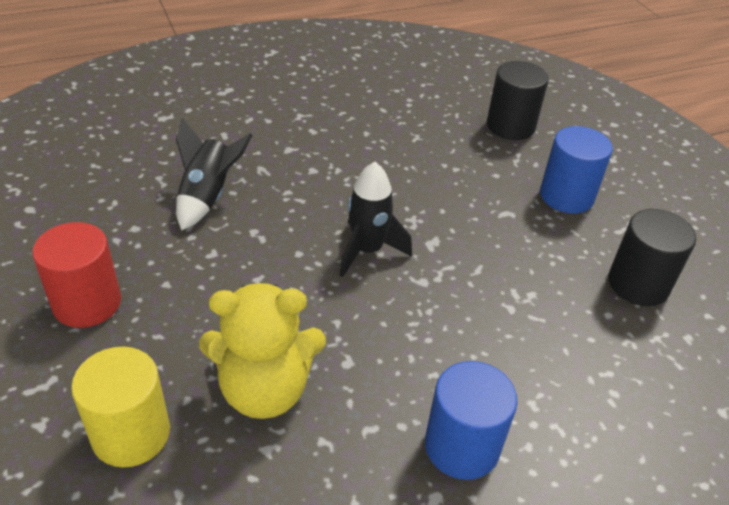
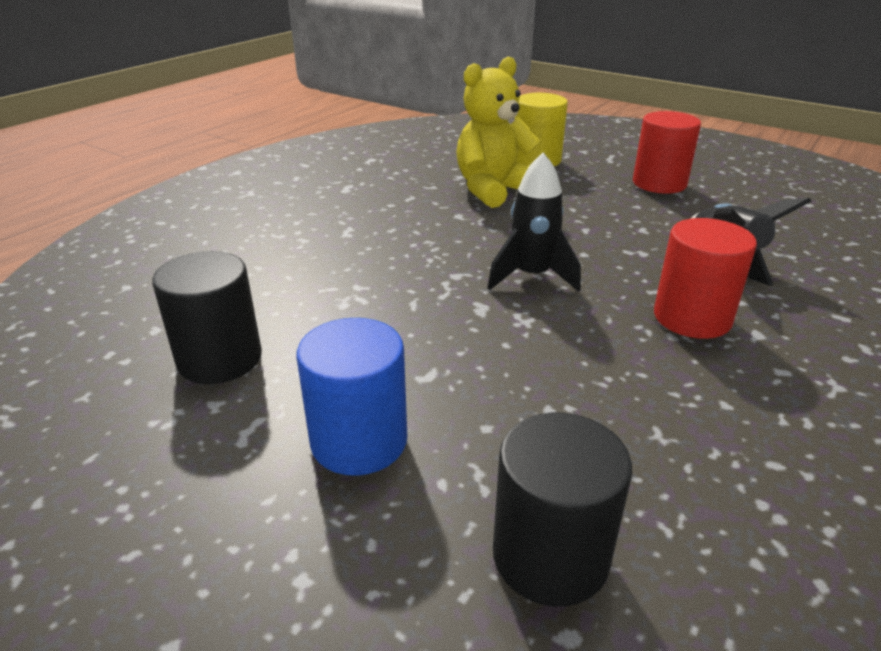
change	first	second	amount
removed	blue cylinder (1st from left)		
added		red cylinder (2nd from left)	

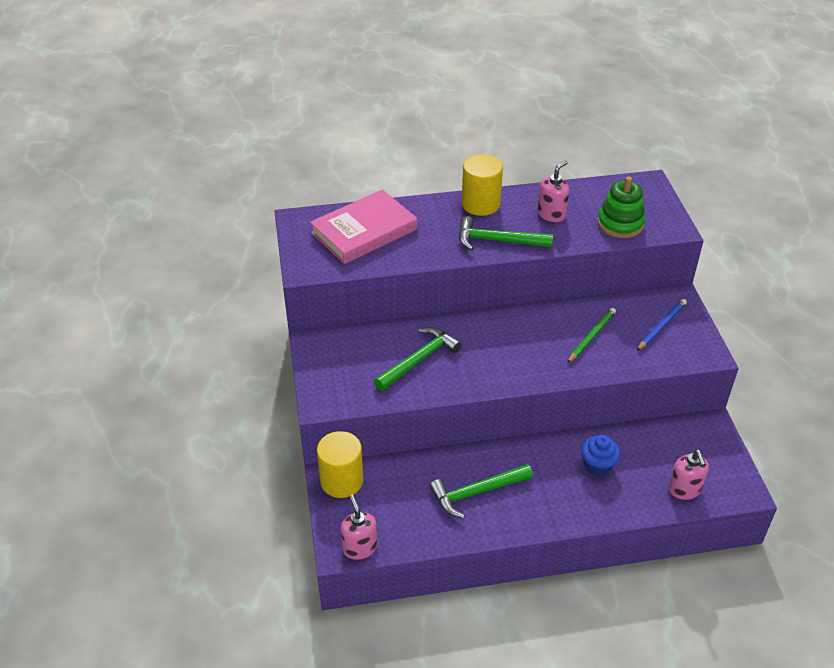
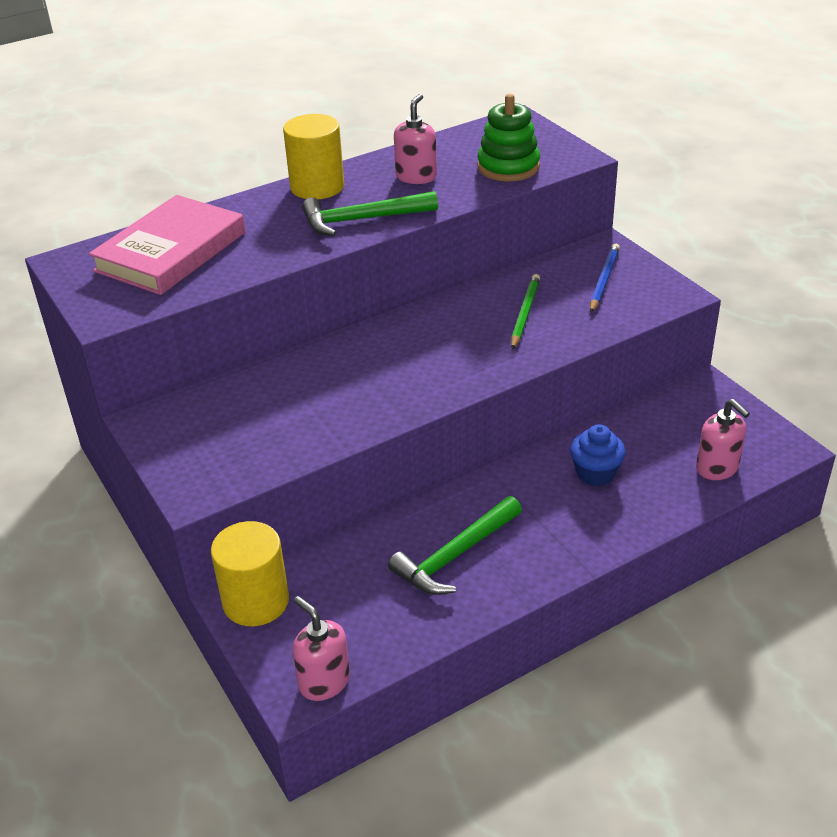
change	first	second	amount
removed	green hammer (1st from left)		

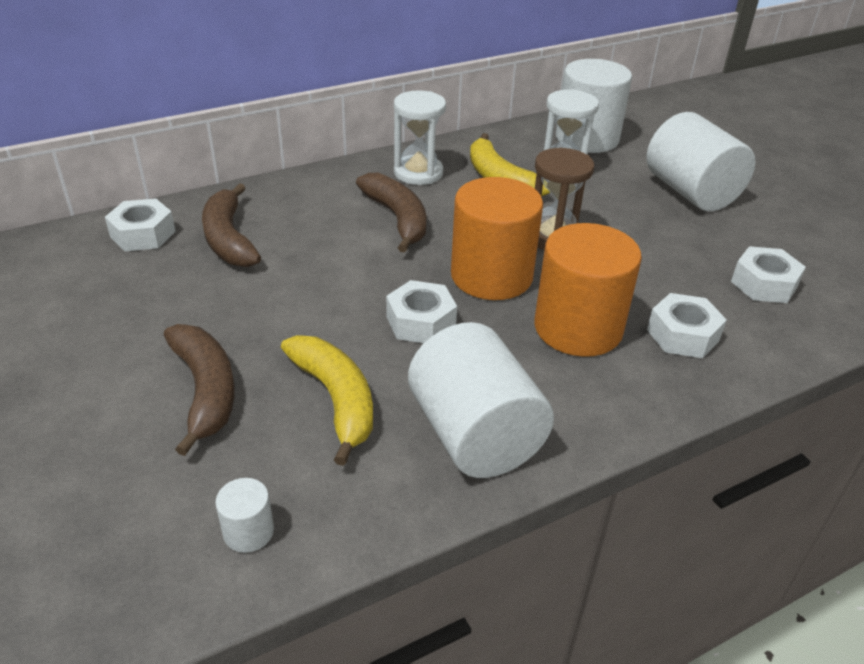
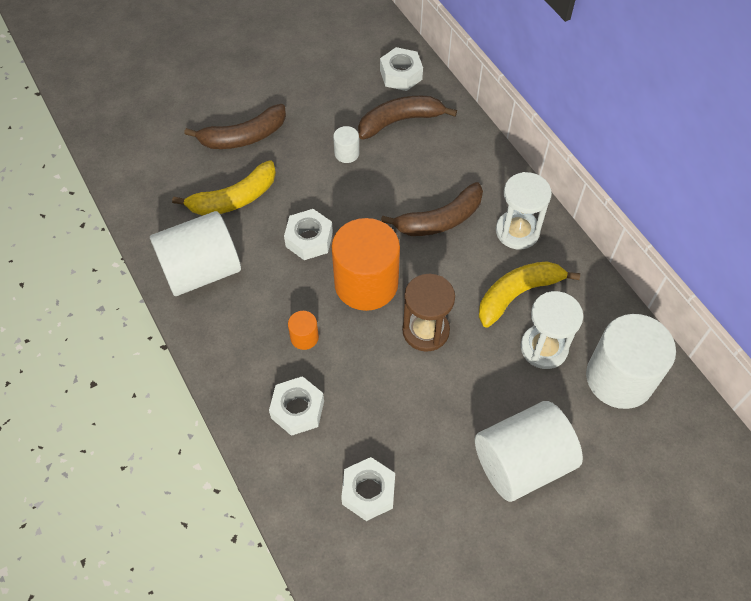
change	first	second	amount
moved	white cylinder (1st from left in the first image)	white cylinder (2nd from left)	
resized	orange cylinder (2nd from left in the first image)	orange cylinder (1st from left)	x0.43

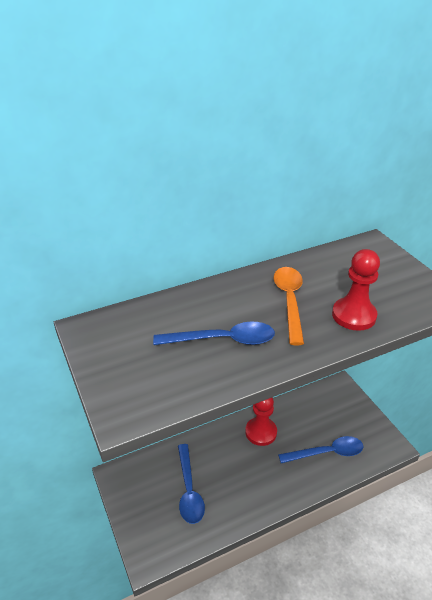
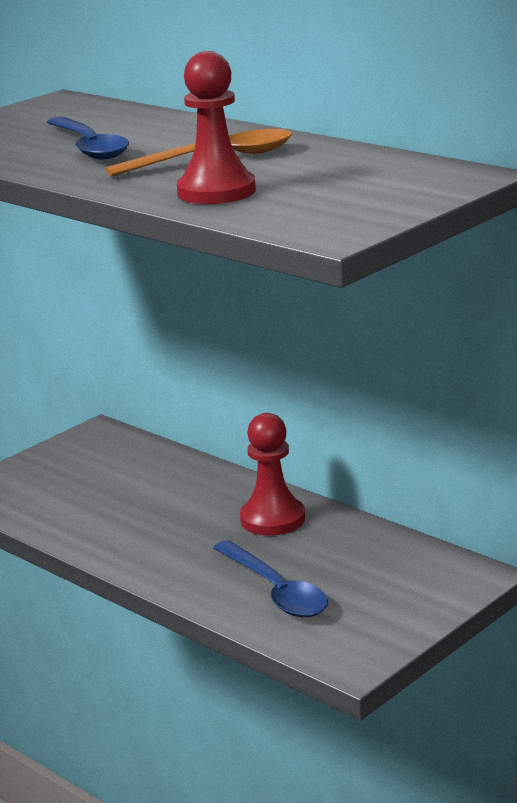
change	first	second	amount
removed	blue spoon (1st from left)		

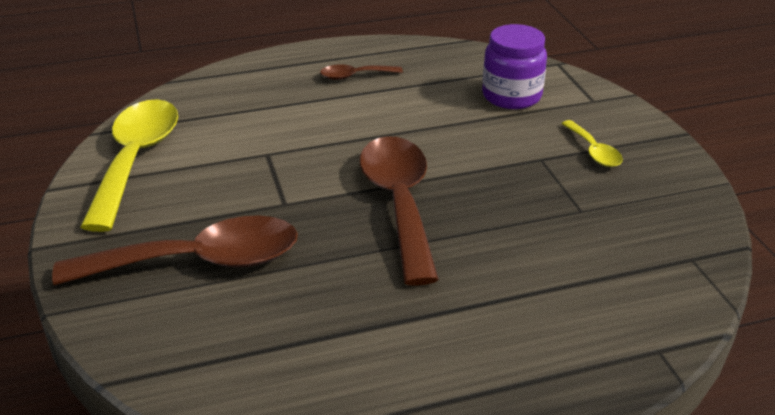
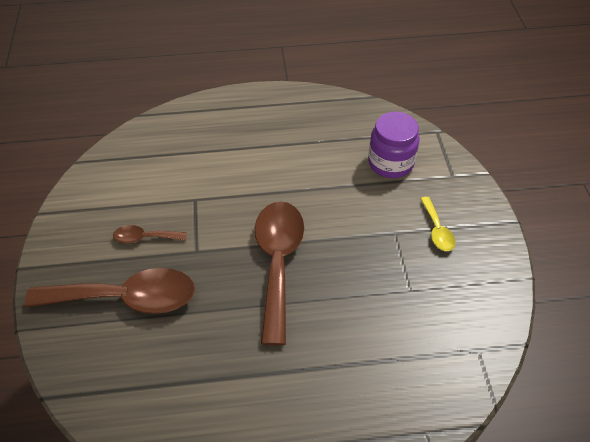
change	first	second	amount
removed	yellow spoon (1st from left)		
moved	brown spoon (2nd from left)		

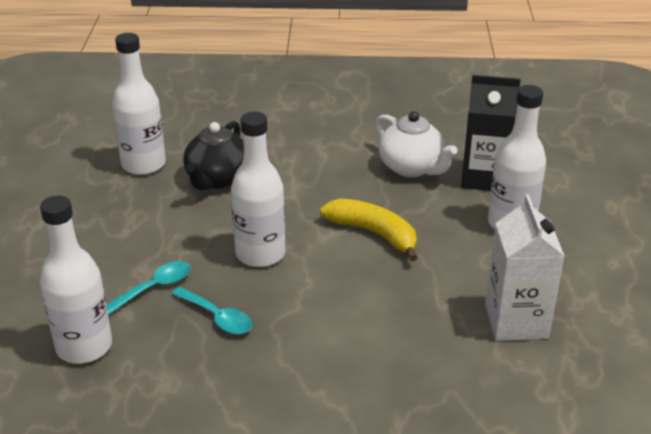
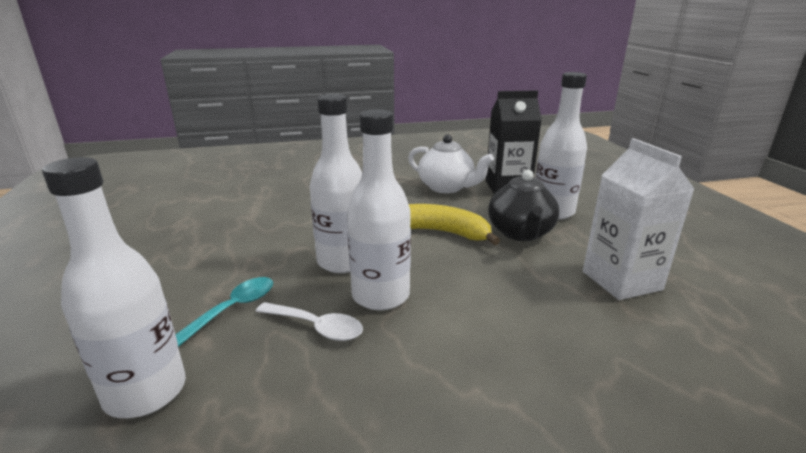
change	first	second	amount
moved	white bottle (2nd from left in the first image)	white bottle (3rd from left)	
moved	black teapot		
recoloured	turquoise spoon (2nd from left)	white spoon	

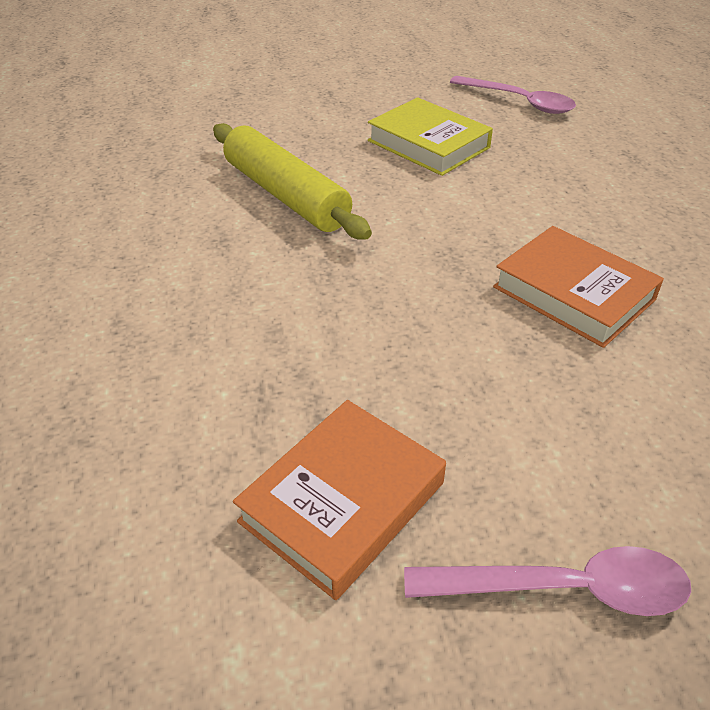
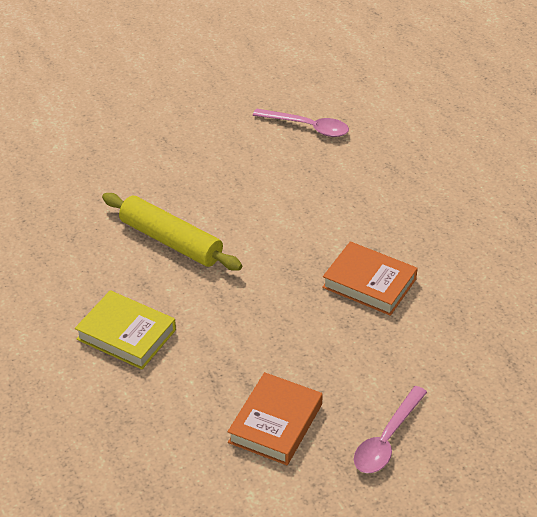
change	first	second	amount
moved	yellow book		
turned	pink spoon (2nd from left)		135 degrees clockwise

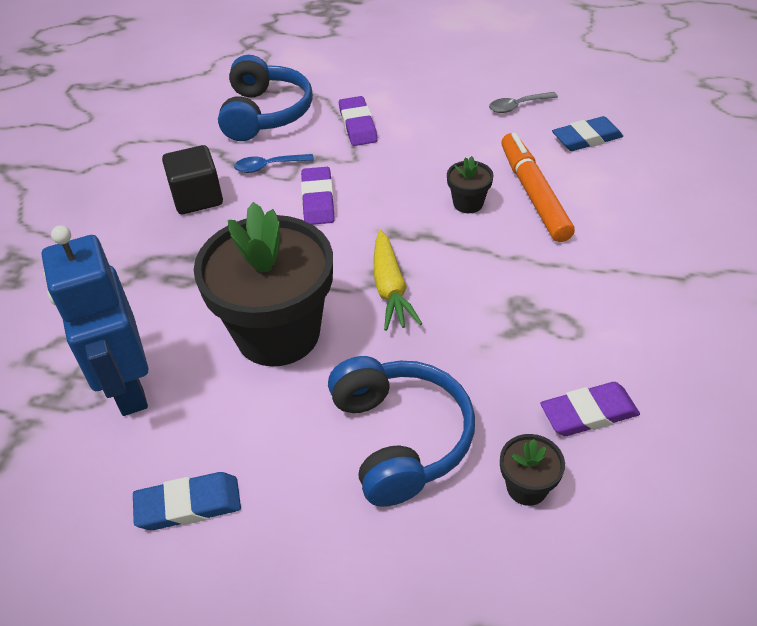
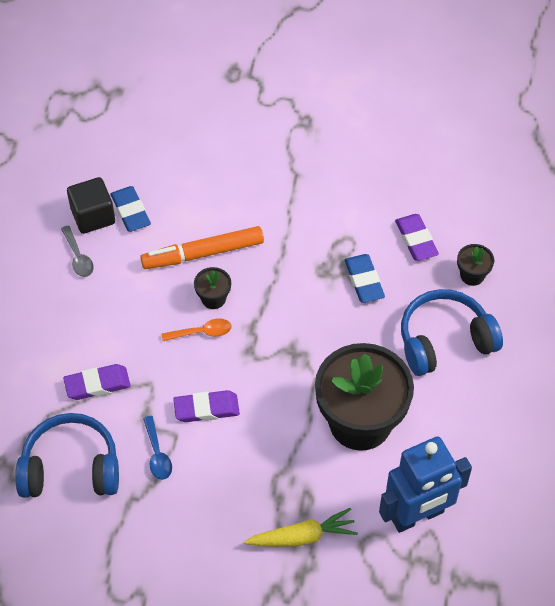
change	first	second	amount
added		orange spoon	
moved	blue eraser (1st from left in the first image)	blue eraser (2nd from left)	
moved	black cube		
moved	yellow carrot		

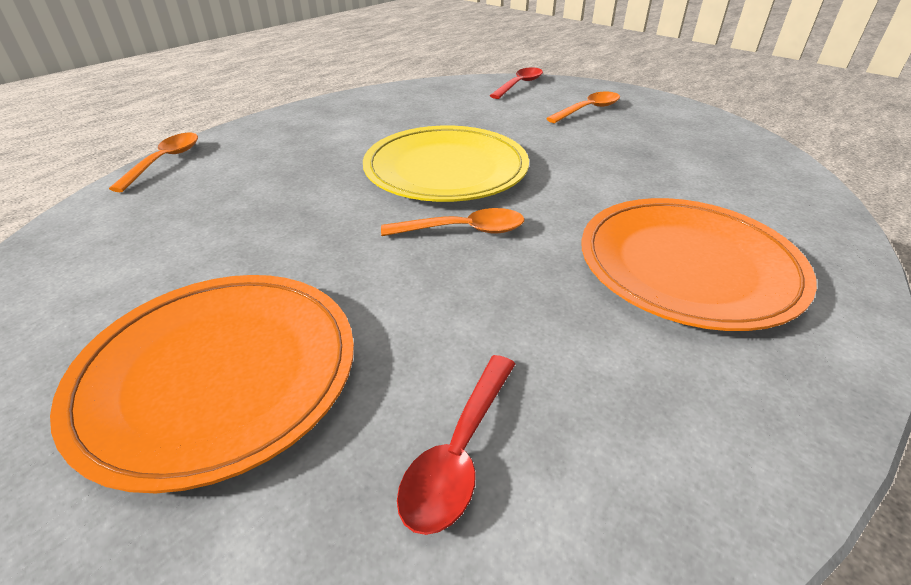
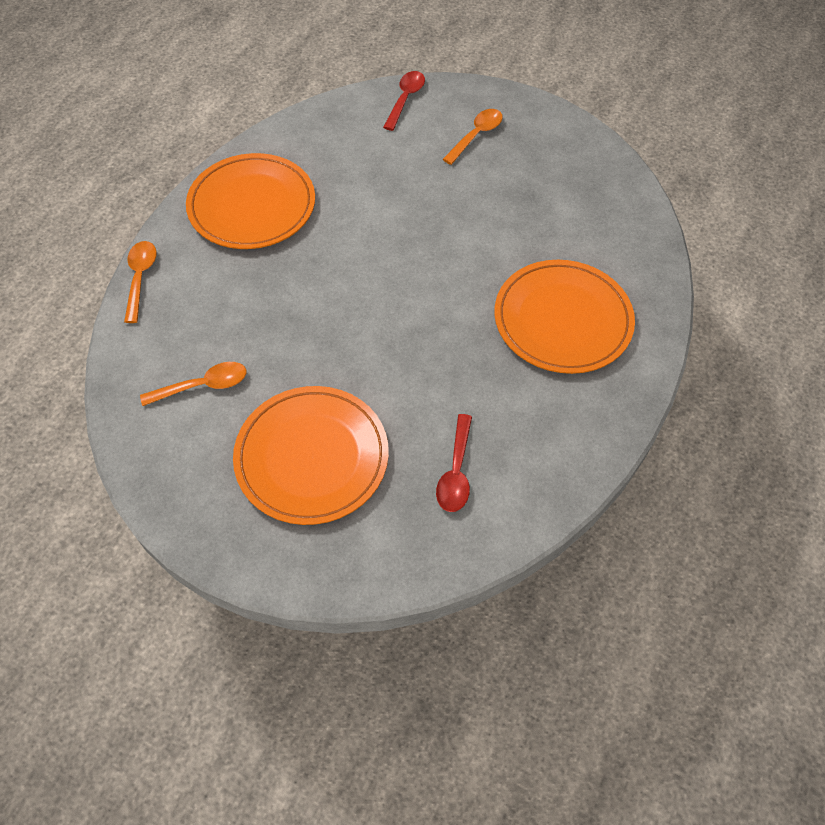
change	first	second	amount
removed	yellow plate		
added		orange plate (1st from left)	
moved	orange spoon (2nd from left)		

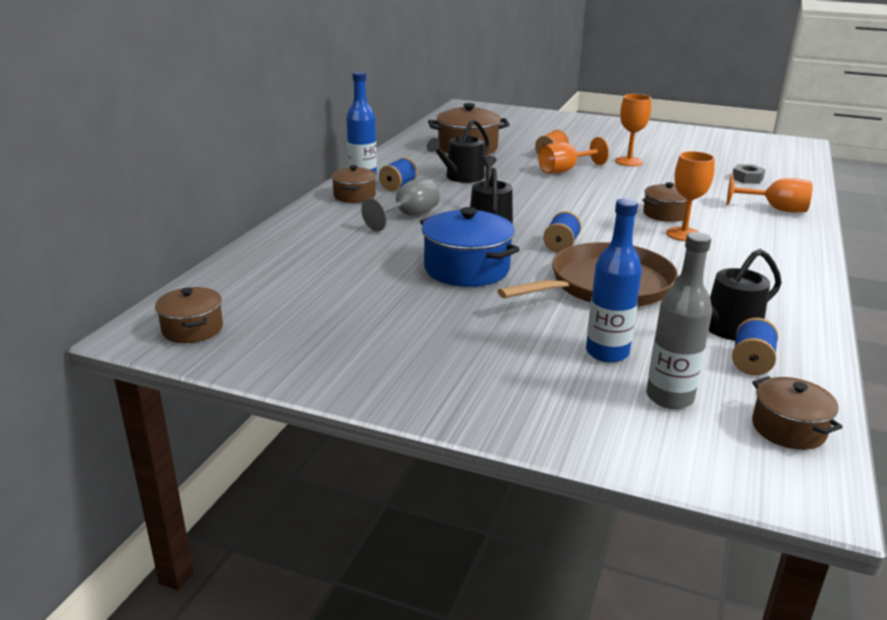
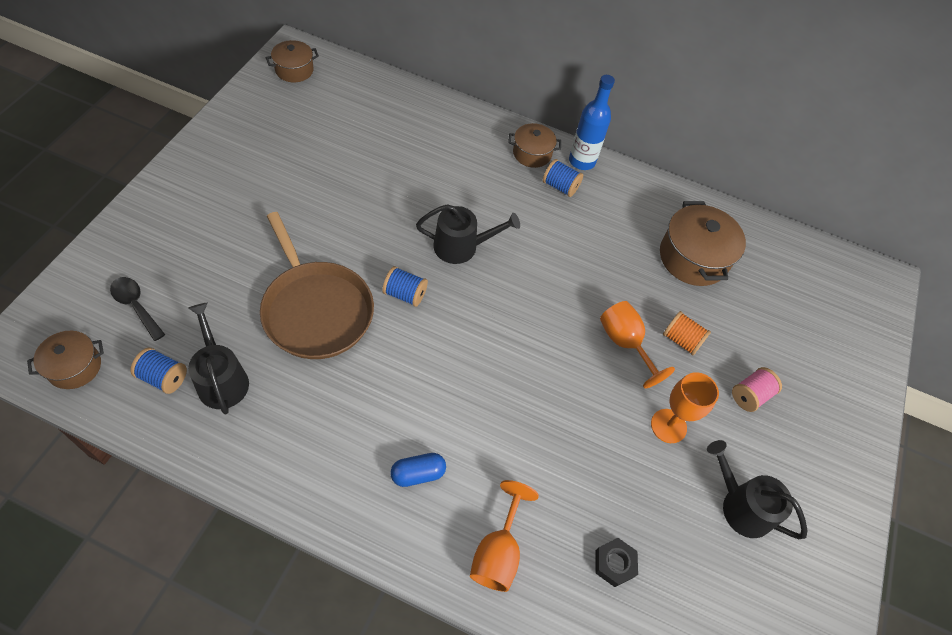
change	first	second	amount
removed	grey goblet		
removed	blue pot		
removed	blue bottle (2nd from left)		
removed	brown pot (4th from left)		
removed	orange goblet (3rd from left)		
added		blue capsule	
added		pink spool	
moved	black watering can (1st from left in the first image)	black watering can (3rd from left)	
replaced	grey bottle	black spoon	
recoloured	grey nut	black nut	

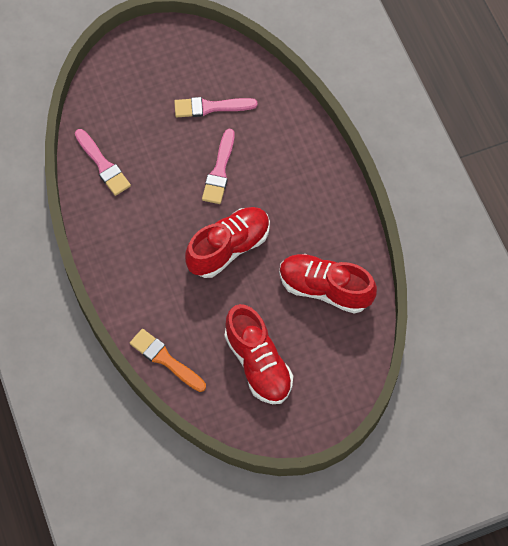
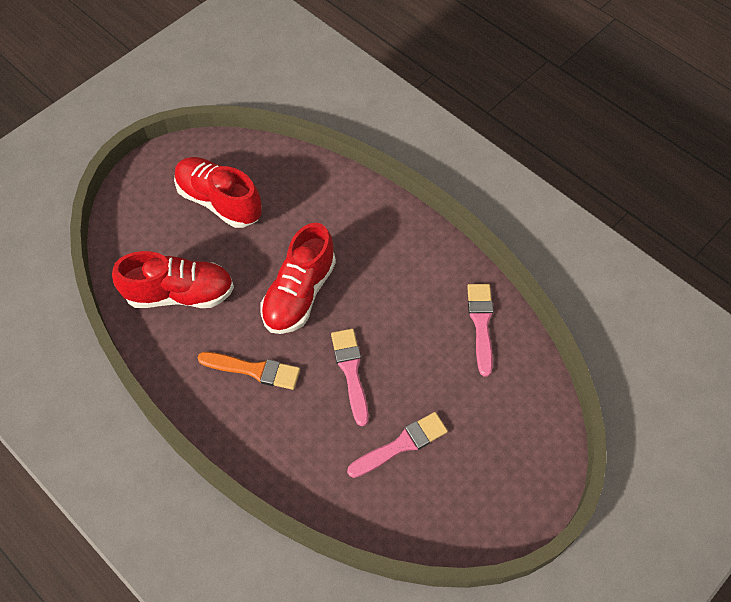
change	first	second	amount
moved	orange brush		
turned	pink brush (1st from left in the first image)	pink brush (3rd from left)	60 degrees clockwise

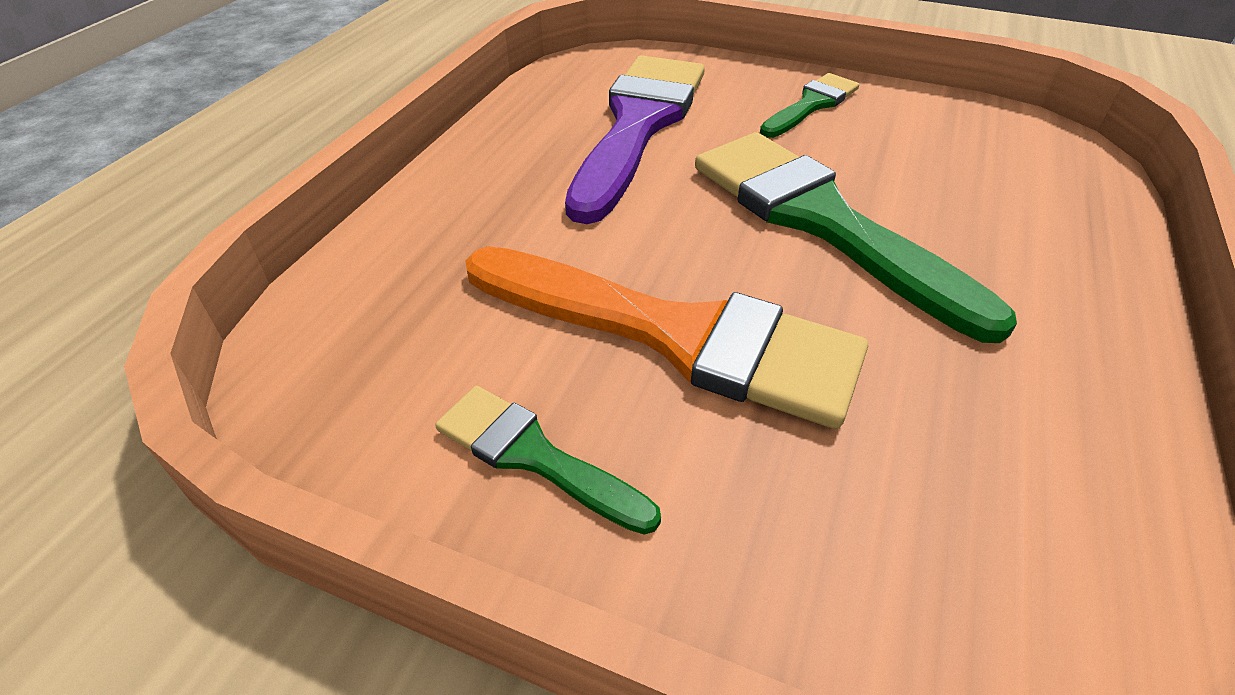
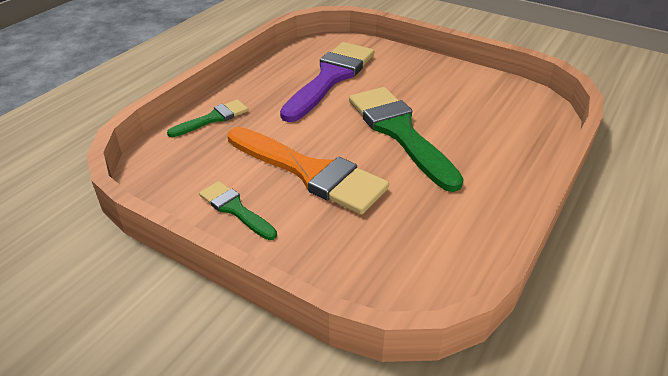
change	first	second	amount
moved	green brush (2nd from left in the first image)	green brush (1st from left)	

